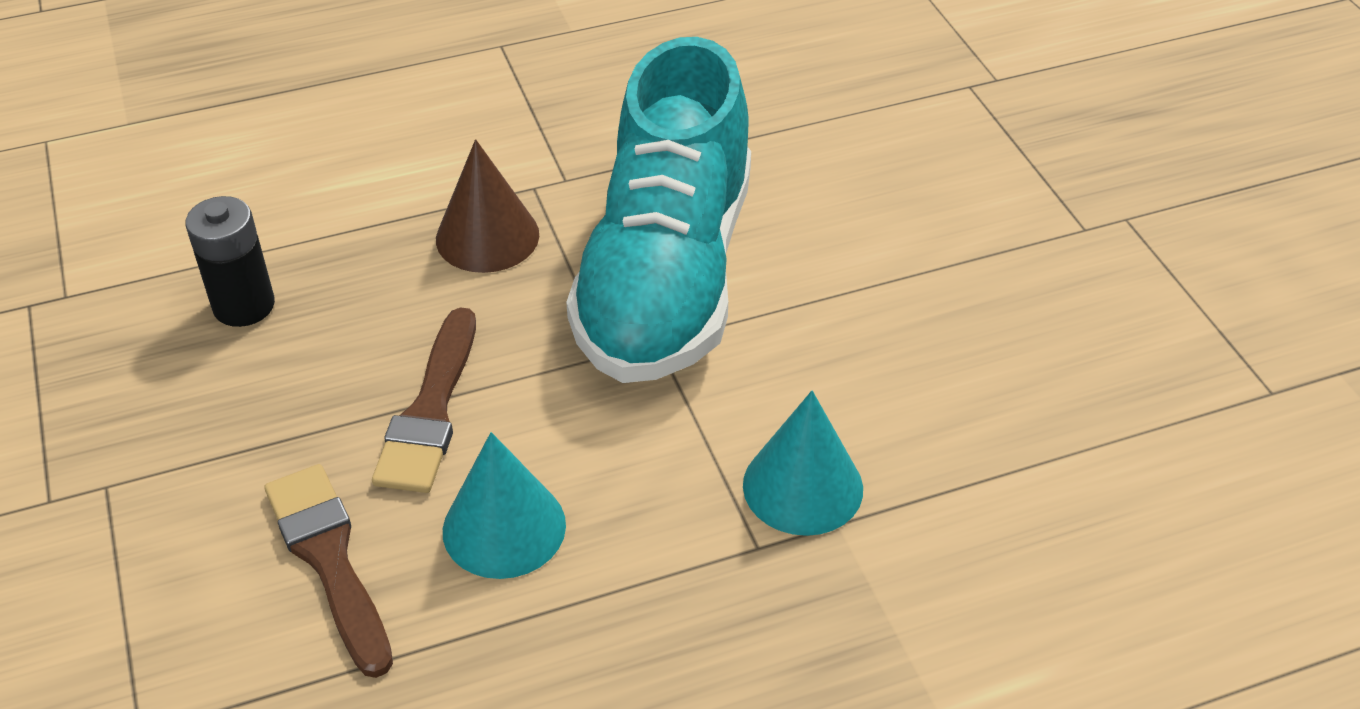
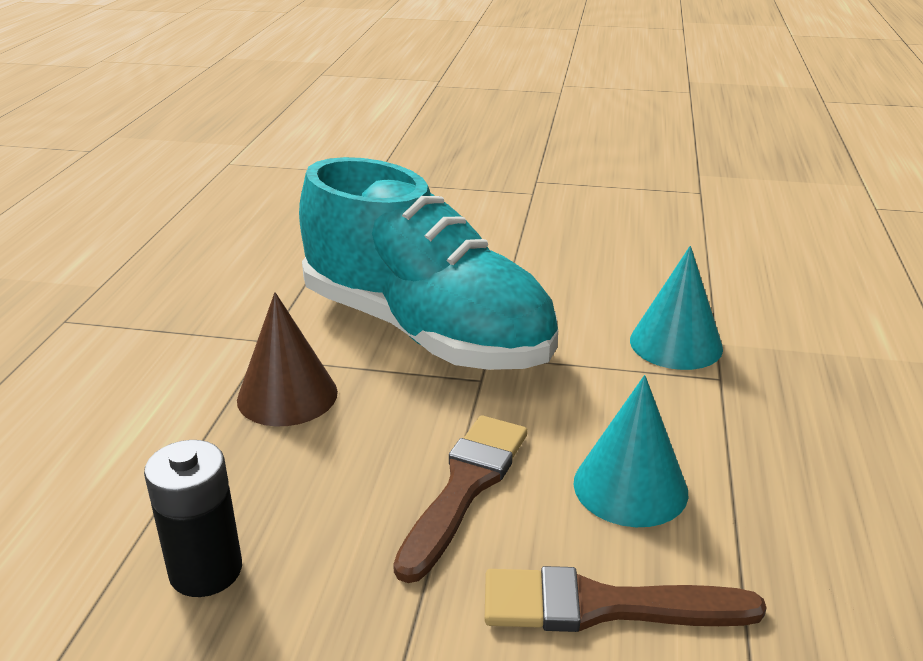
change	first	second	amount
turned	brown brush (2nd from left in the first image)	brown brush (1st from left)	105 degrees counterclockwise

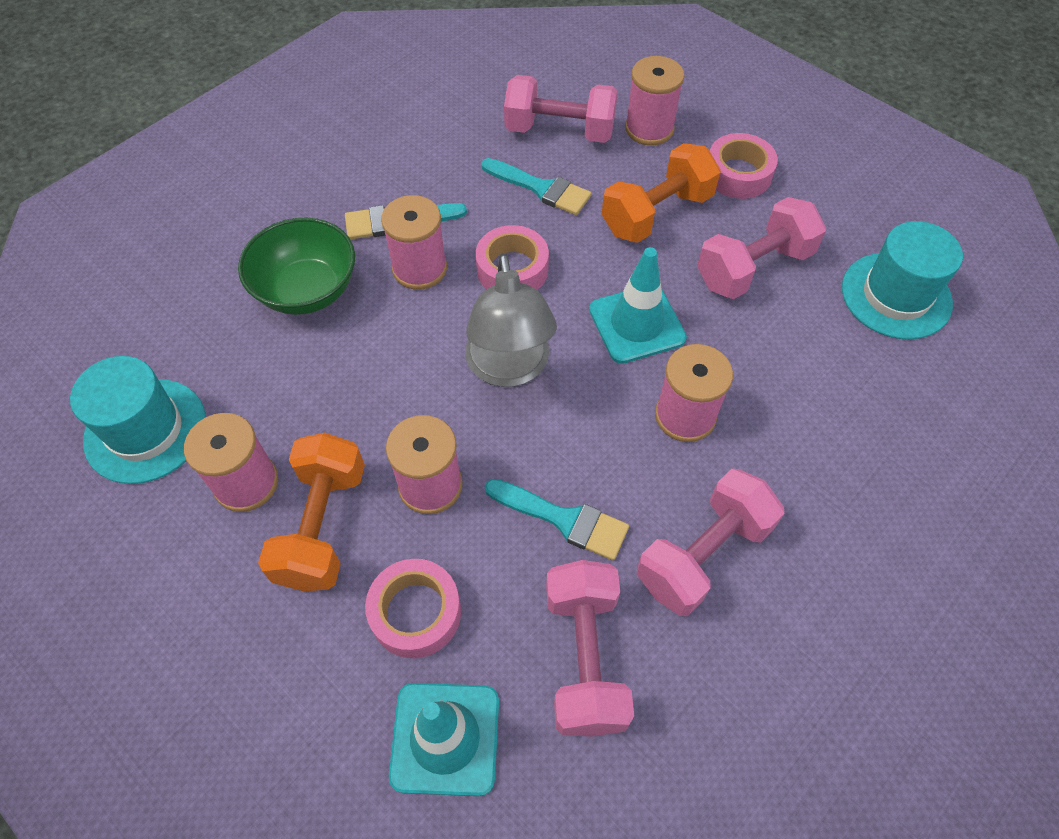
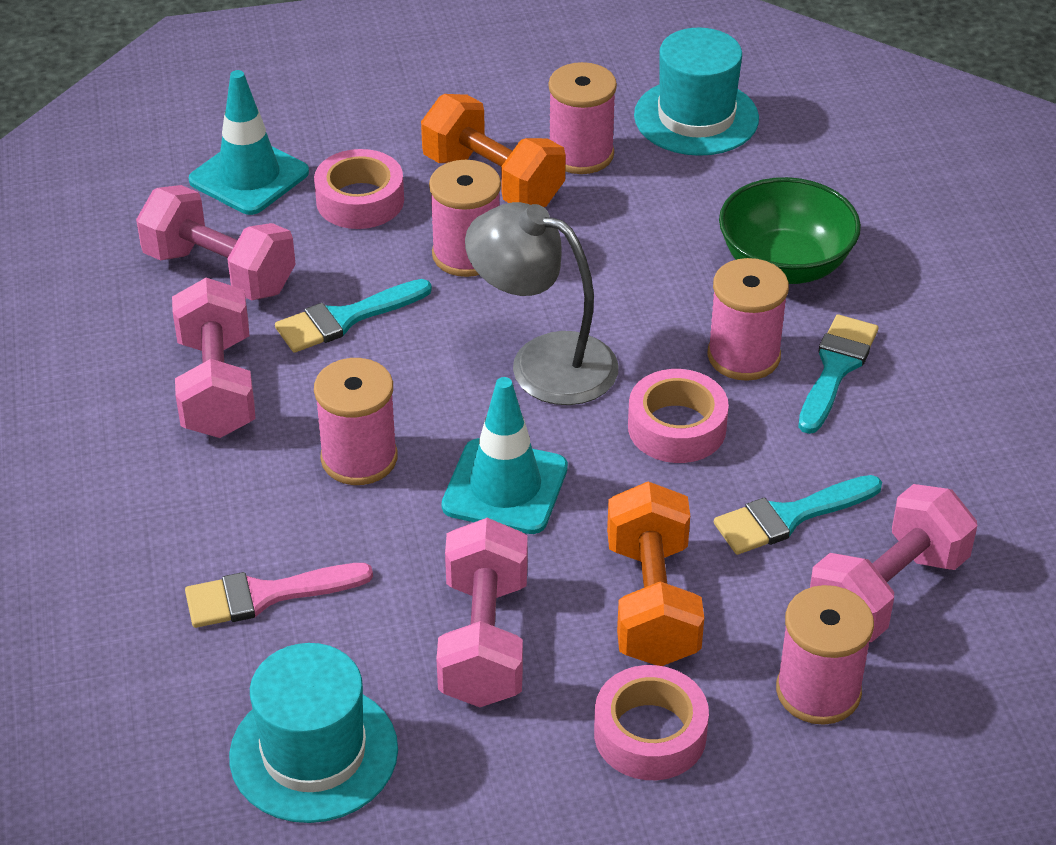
change	first	second	amount
added		pink brush	

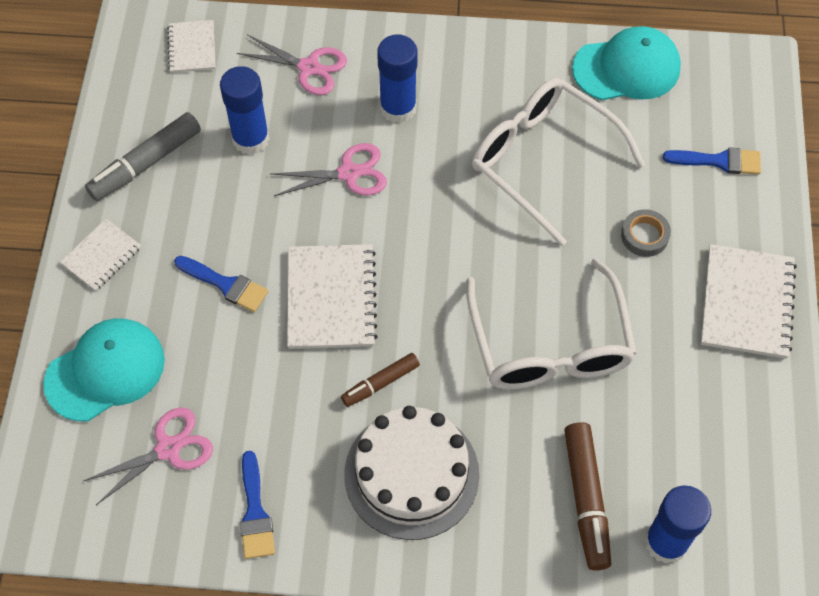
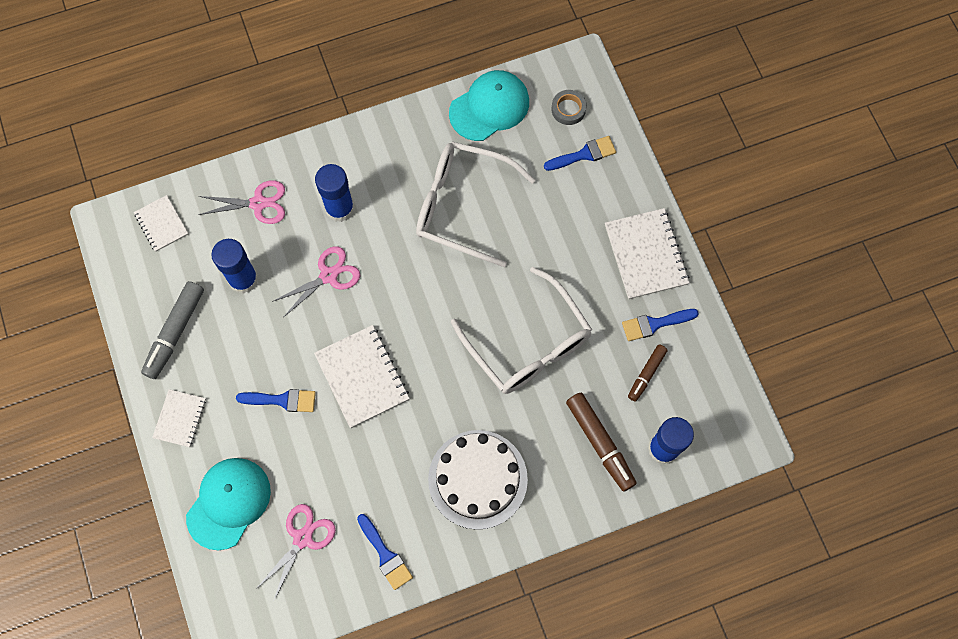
change	first	second	amount
added		blue brush (4th from left)	
moved	brown marker (1st from left in the first image)	brown marker (2nd from left)	
moved	grey tape		

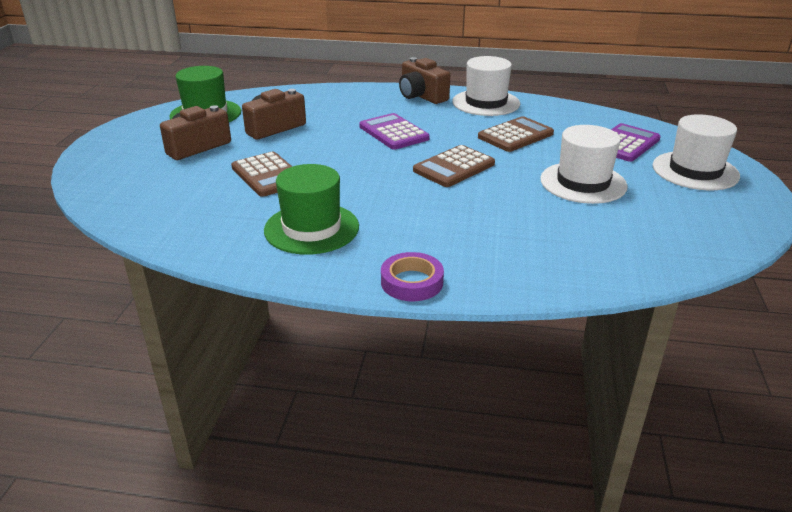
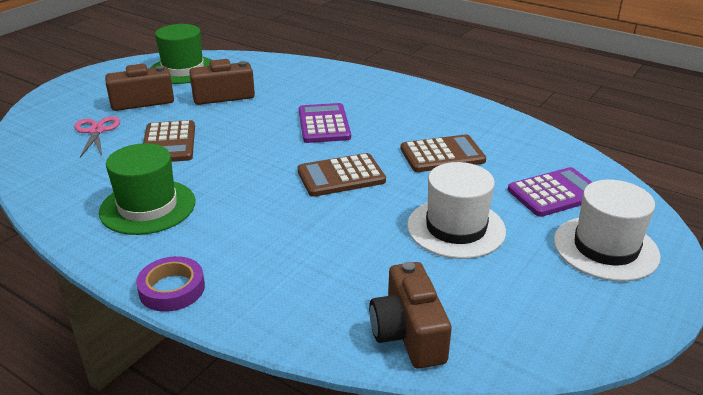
change	first	second	amount
removed	white hat (1st from left)		
added		pink scissors	
moved	brown camera (3rd from left)		

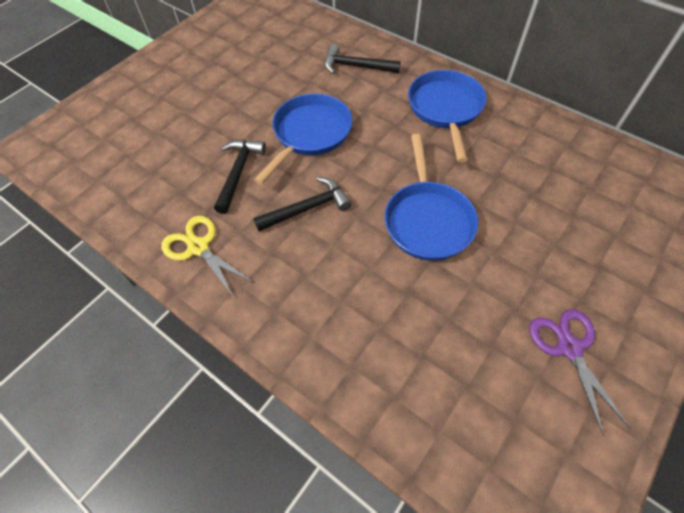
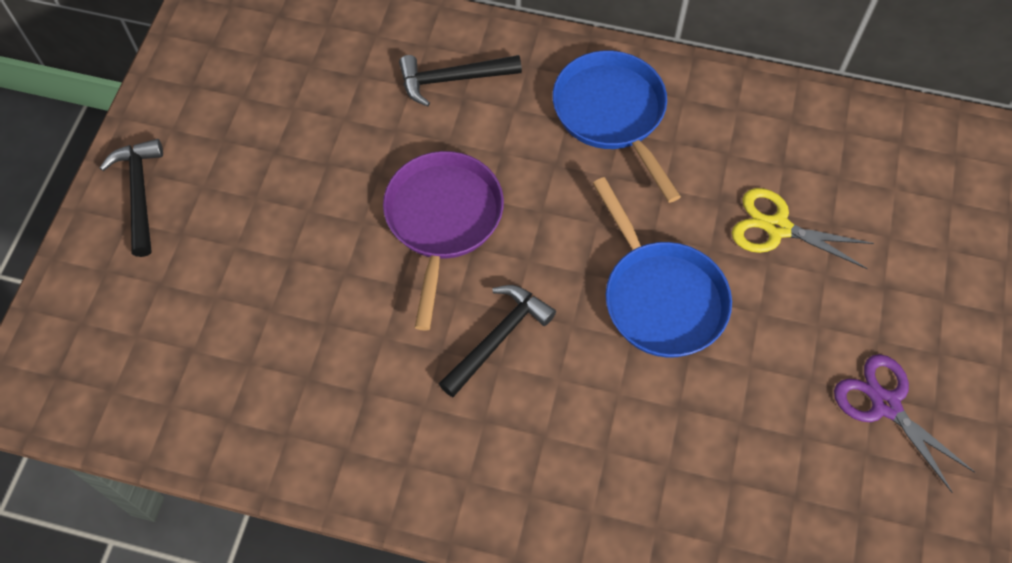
change	first	second	amount
moved	yellow scissors		
moved	black hammer (1st from left)		
recoloured	blue pan (1st from left)	purple pan	

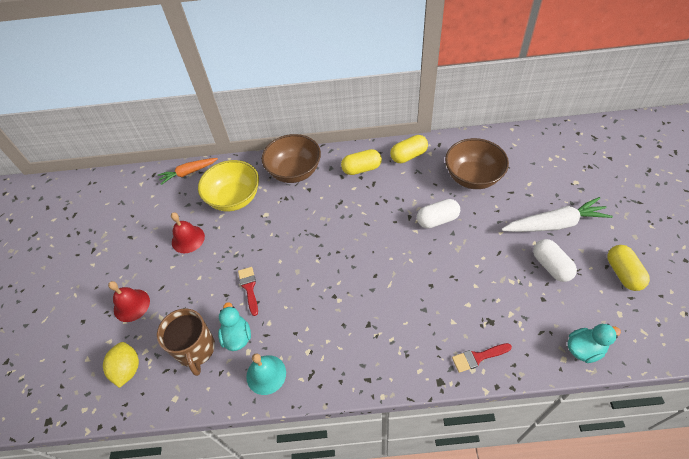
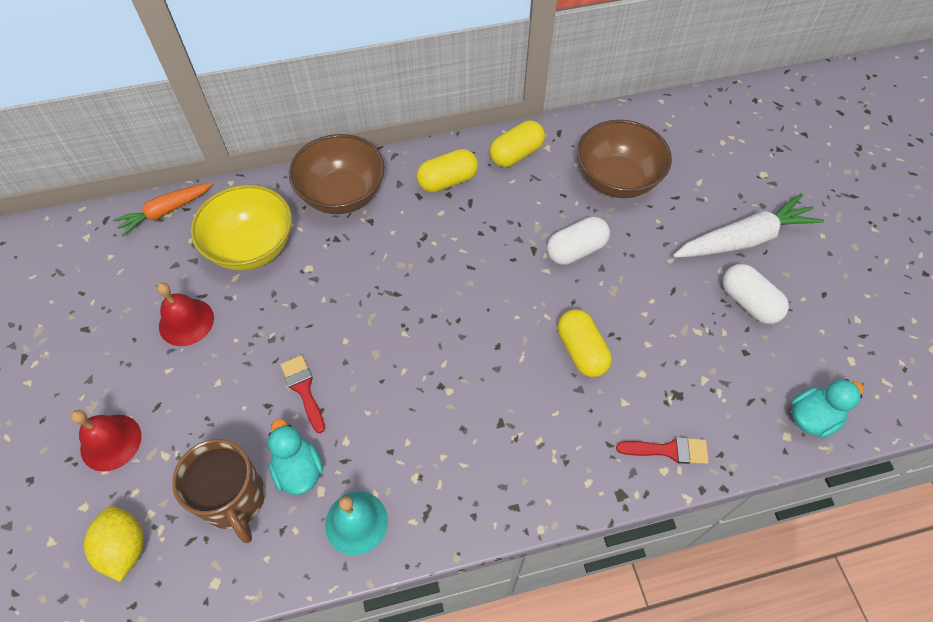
change	first	second	amount
moved	yellow capsule (3rd from left)		
turned	red brush (2nd from left)		150 degrees counterclockwise

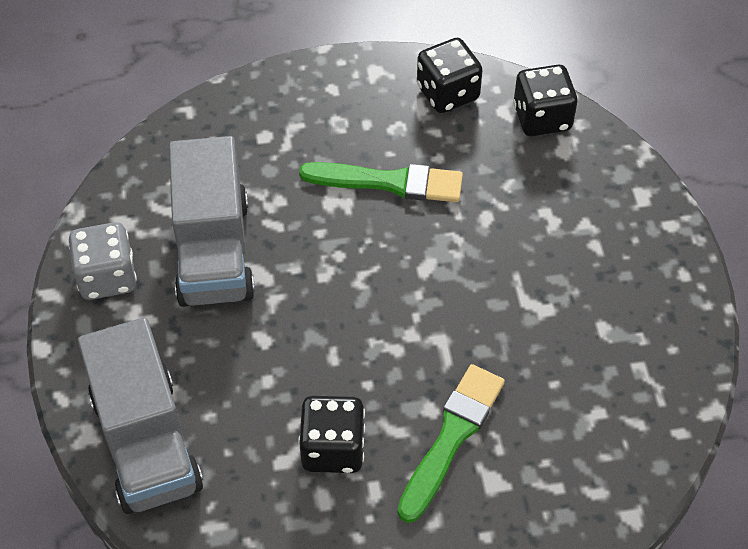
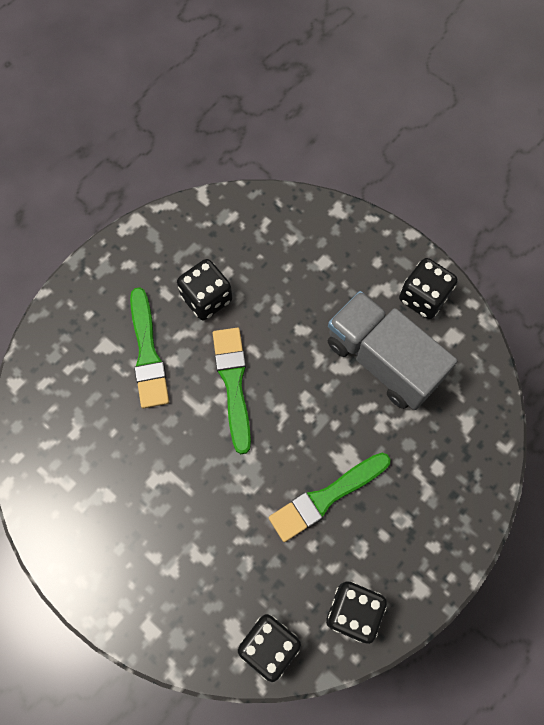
change	first	second	amount
removed	grey truck (1st from left)		
added		green brush (2nd from left)	
recoloured	grey dice	black dice (4th from left)	

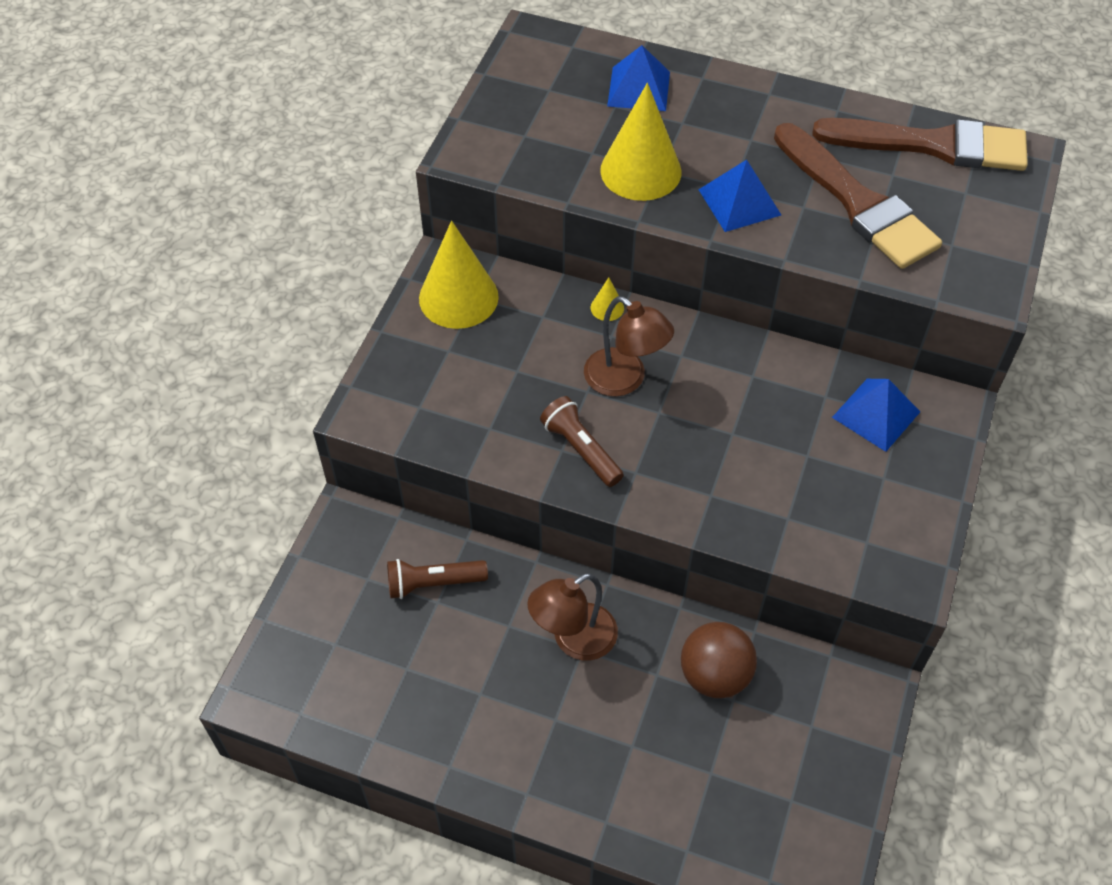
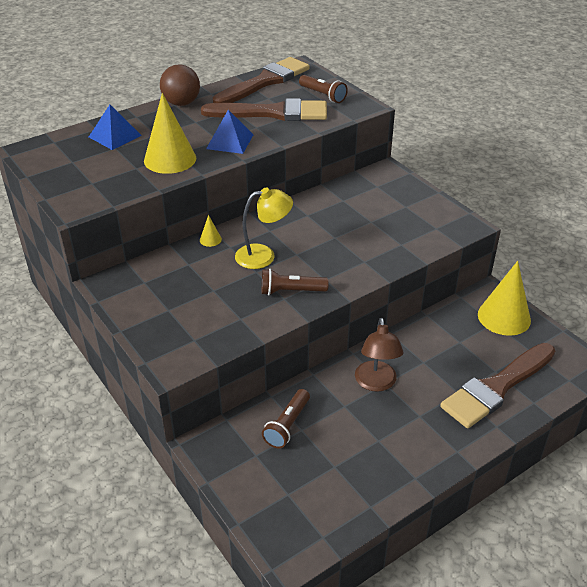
change	first	second	amount
removed	blue pyramid (3rd from left)		
added		brown flashlight (3rd from left)	
added		brown brush (3rd from left)	
moved	yellow cone (1st from left in the first image)	yellow cone (3rd from left)	
moved	brown ball		
recoloured	brown lamp (2nd from left)	yellow lamp	

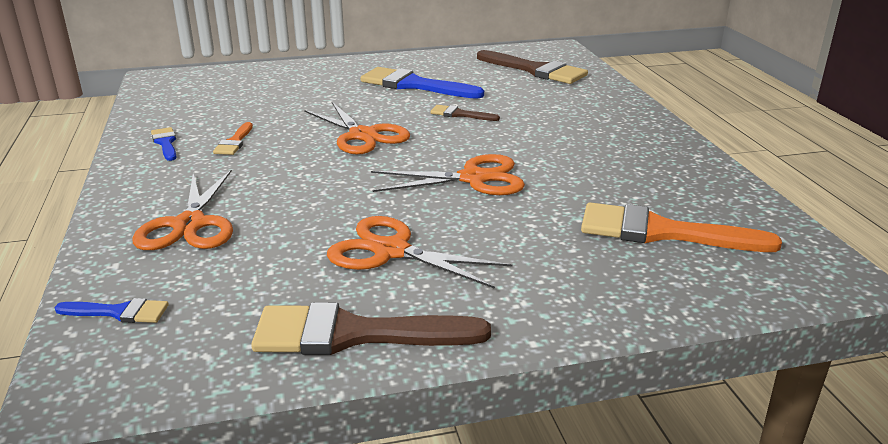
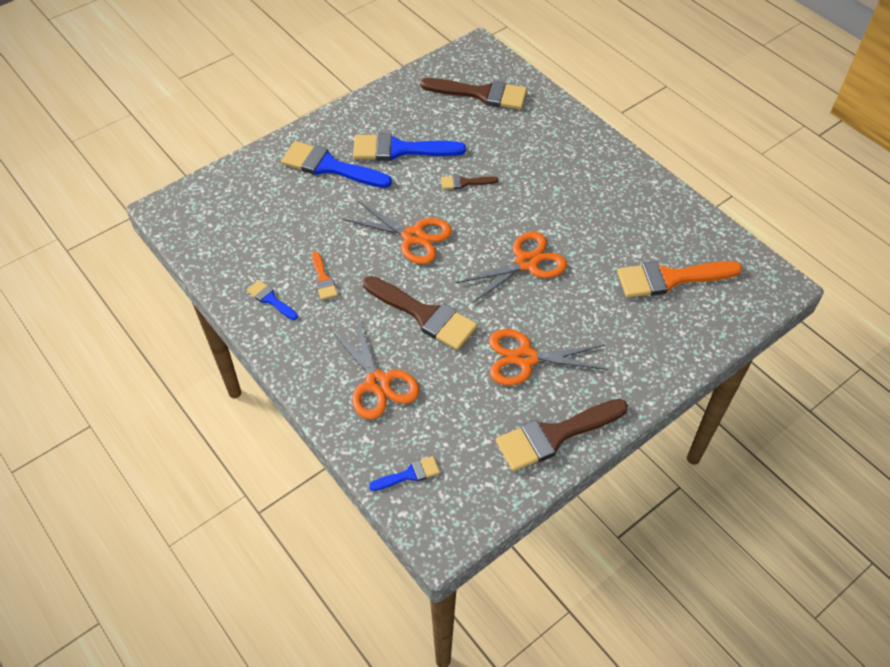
change	first	second	amount
added		blue brush (2nd from left)	
added		brown brush (1st from left)	

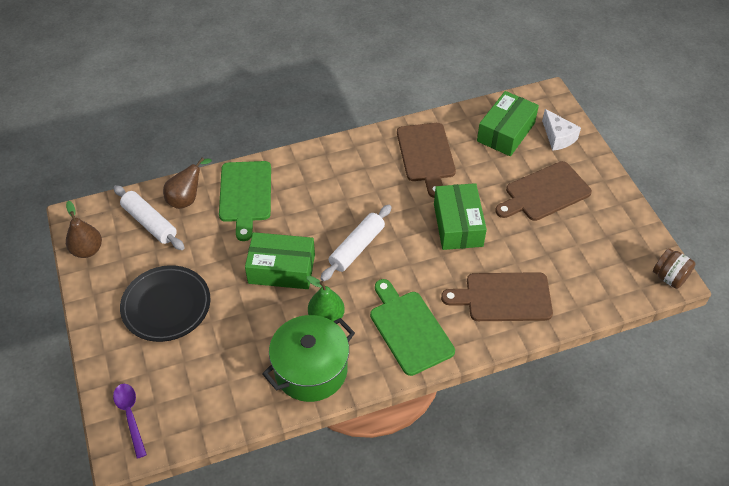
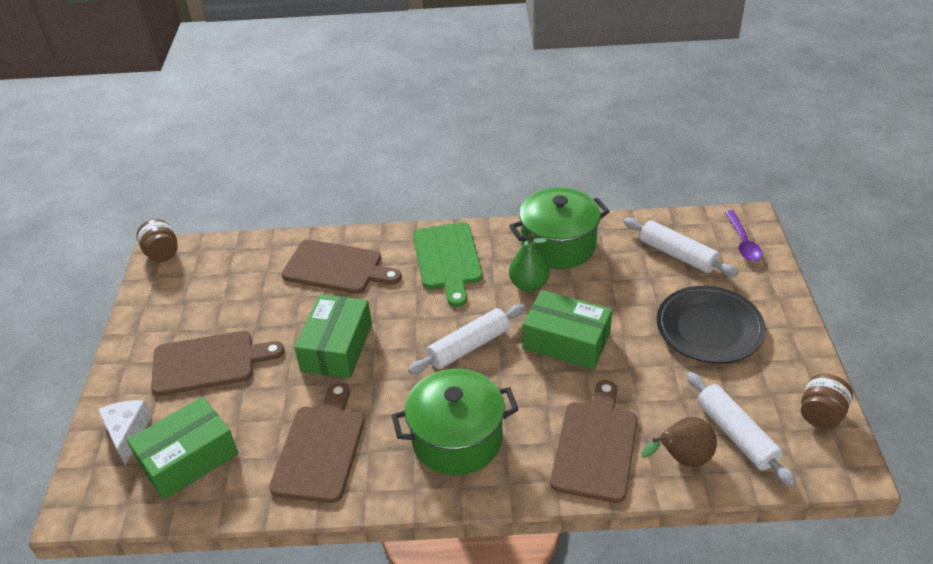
change	first	second	amount
added		green pot (1st from left)	
added		white rolling pin (2nd from left)	
replaced	brown pear (1st from left)	brown jar (2nd from left)	
recoloured	green cutting board (1st from left)	brown cutting board (4th from left)	

